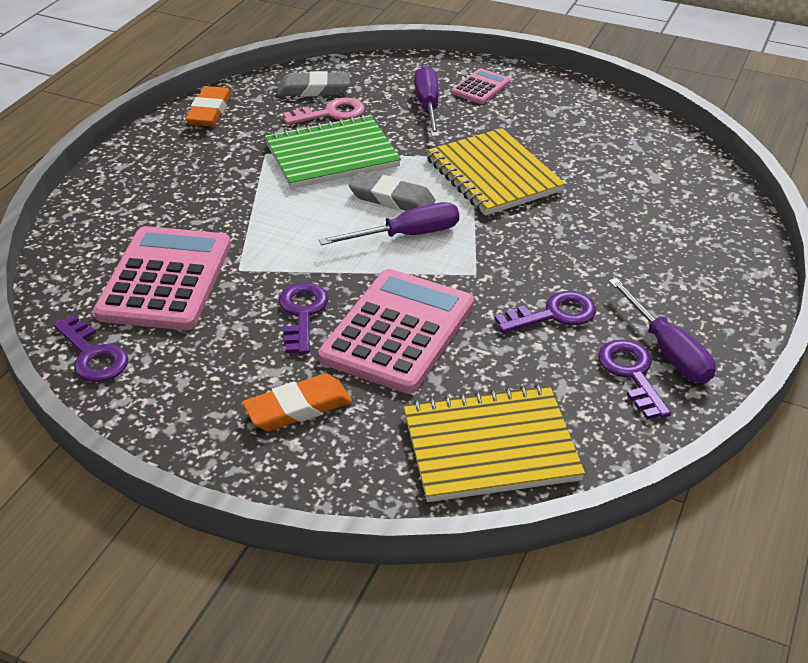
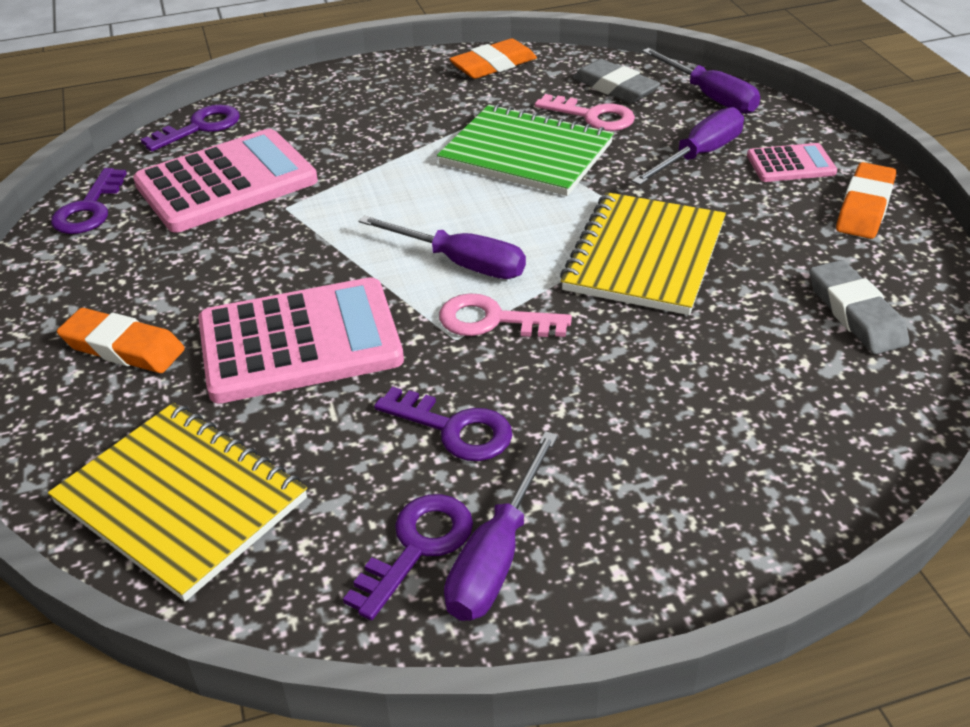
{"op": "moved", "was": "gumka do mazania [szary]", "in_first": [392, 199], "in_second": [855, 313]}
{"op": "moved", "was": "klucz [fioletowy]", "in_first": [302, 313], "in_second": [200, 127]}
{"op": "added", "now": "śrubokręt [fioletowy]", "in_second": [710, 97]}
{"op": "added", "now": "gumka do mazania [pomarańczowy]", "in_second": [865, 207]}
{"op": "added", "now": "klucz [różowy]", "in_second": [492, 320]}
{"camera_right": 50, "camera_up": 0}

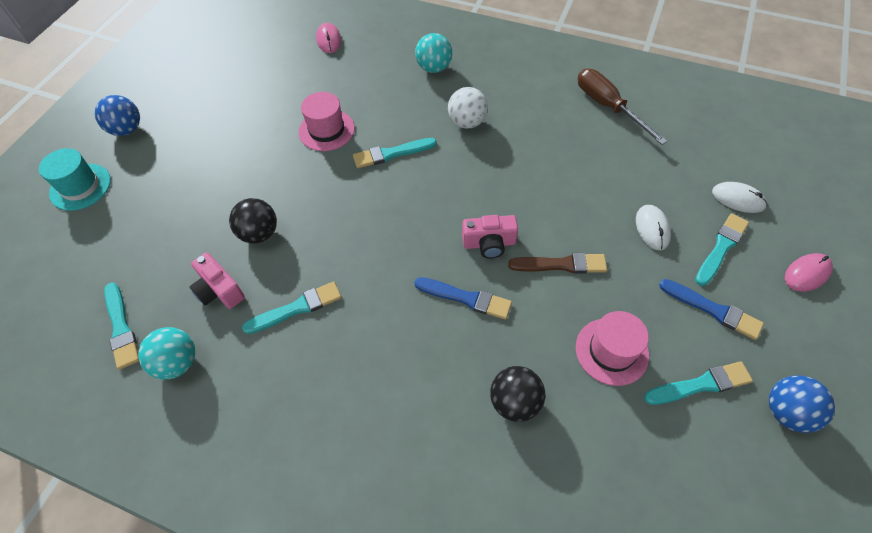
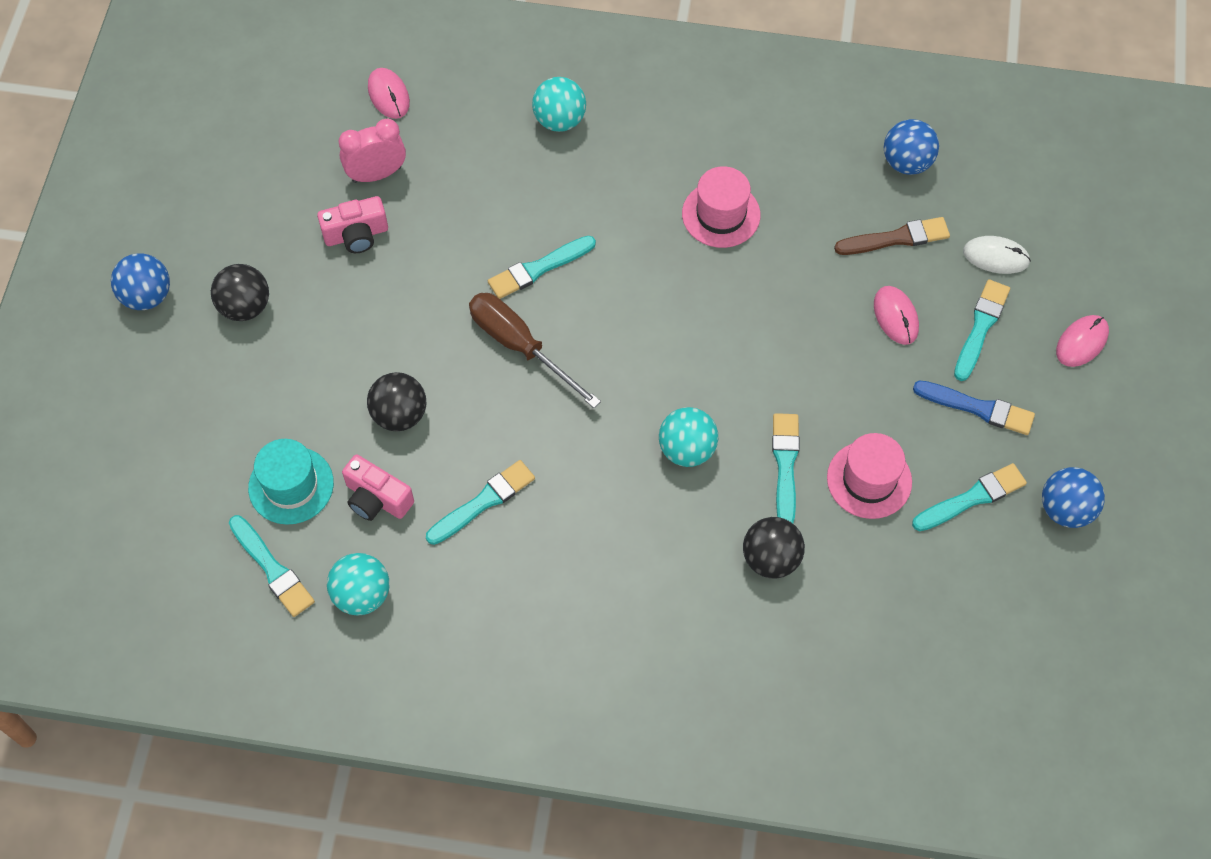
{"op": "moved", "was": "śrubokręt [brązowy]", "in_first": [608, 107], "in_second": [520, 346]}
{"op": "removed", "was": "piłka [biały]", "in_first": [467, 122]}
{"op": "moved", "was": "kapelusz [różowy]", "in_first": [326, 130], "in_second": [721, 214]}
{"op": "moved", "was": "kapelusz [turkusowy]", "in_first": [80, 187], "in_second": [291, 485]}
{"op": "recoloured", "was": "myszka [biały]", "now": "myszka [różowy]", "in_first": [652, 228], "in_second": [896, 316]}
{"op": "moved", "was": "aparat fotograficzny [różowy]", "in_first": [489, 243], "in_second": [356, 235]}
{"op": "moved", "was": "pędzel [brązowy]", "in_first": [561, 264], "in_second": [896, 238]}
{"op": "replaced", "was": "pędzel [niebieski]", "now": "piłka [turkusowy]", "in_first": [466, 298], "in_second": [687, 449]}
{"op": "added", "now": "budzik [różowy]", "in_second": [377, 174]}
{"op": "added", "now": "piłka [niebieski]", "in_second": [906, 162]}
{"op": "added", "now": "piłka [czarny]", "in_second": [245, 307]}
{"op": "added", "now": "pędzel [turkusowy]", "in_second": [785, 465]}
{"camera_right": -15, "camera_up": 5}

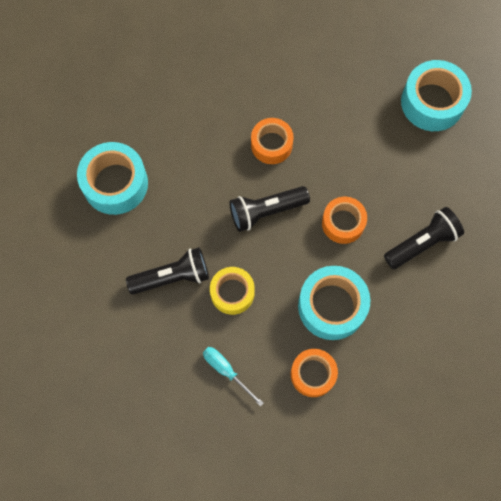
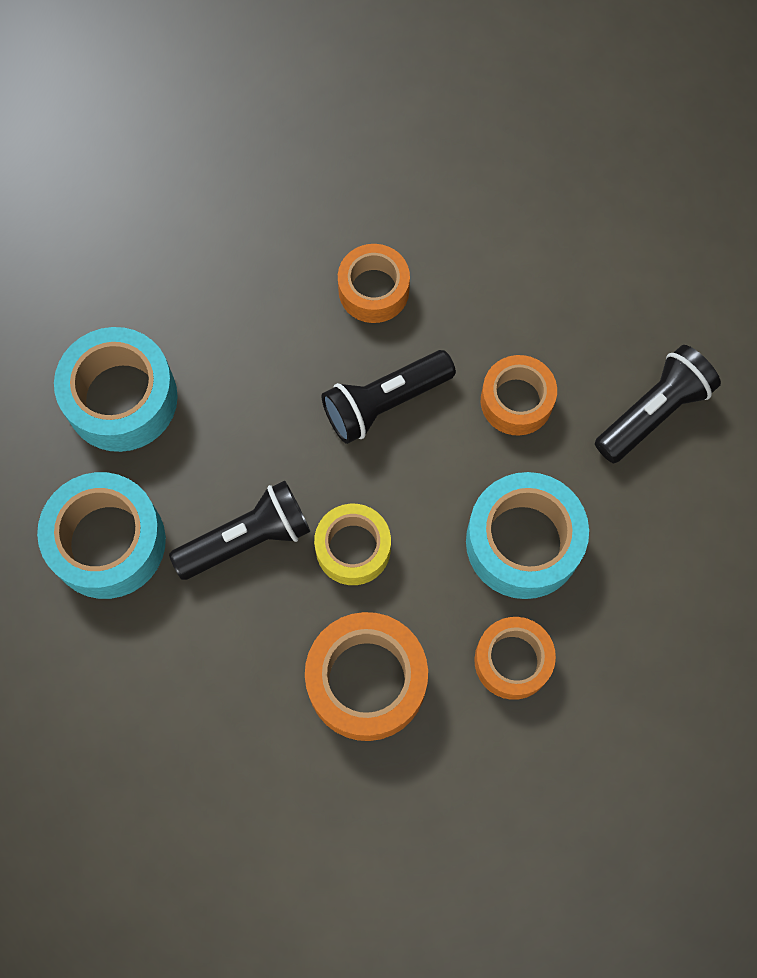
{"op": "moved", "was": "taśma klejąca [turkusowy]", "in_first": [432, 102], "in_second": [108, 542]}
{"op": "replaced", "was": "śrubokręt [turkusowy]", "now": "taśma klejąca [pomarańczowy]", "in_first": [226, 371], "in_second": [366, 680]}
{"camera_right": -10, "camera_up": 0}

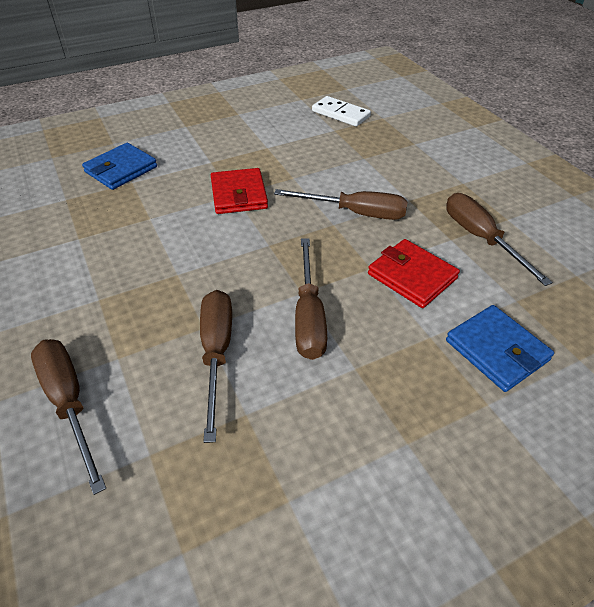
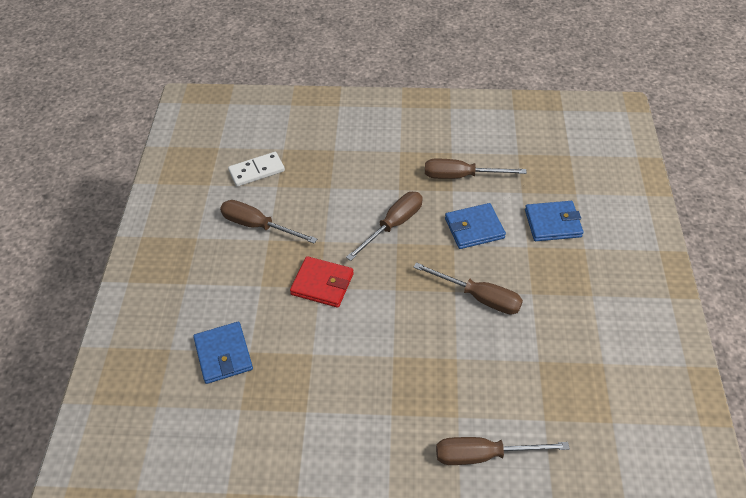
{"op": "recoloured", "was": "portfel [czerwony]", "now": "portfel [niebieski]", "in_first": [412, 276], "in_second": [474, 228]}
{"op": "moved", "was": "śrubokręt [brązowy]", "in_first": [217, 353], "in_second": [258, 226]}
{"camera_right": -60, "camera_up": 5}

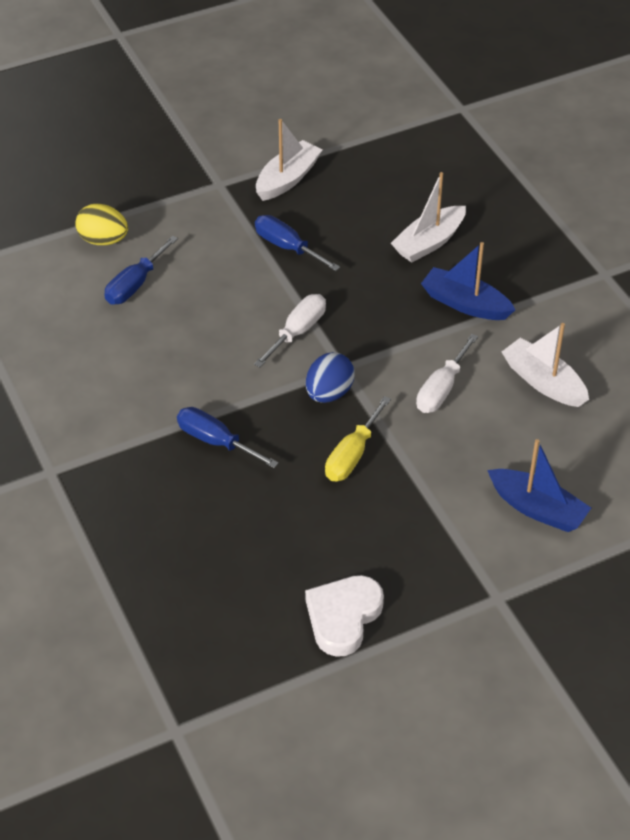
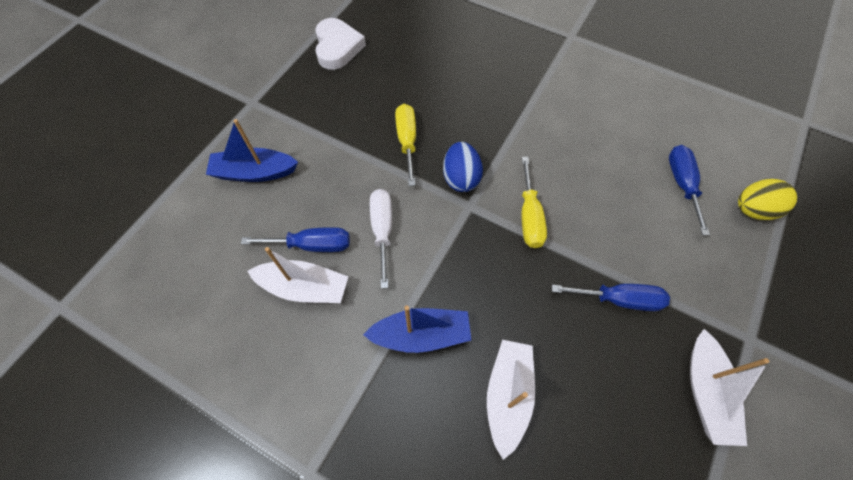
{"op": "recoloured", "was": "śrubokręt [biały]", "now": "śrubokręt [żółty]", "in_first": [297, 332], "in_second": [529, 216]}
{"op": "moved", "was": "śrubokręt [niebieski]", "in_first": [216, 441], "in_second": [312, 245]}
{"camera_right": 145, "camera_up": 15}

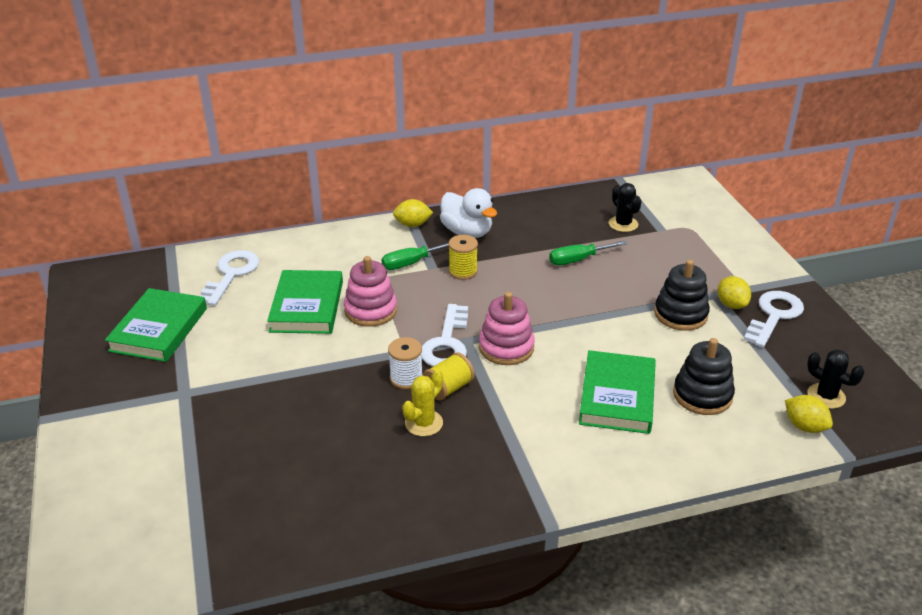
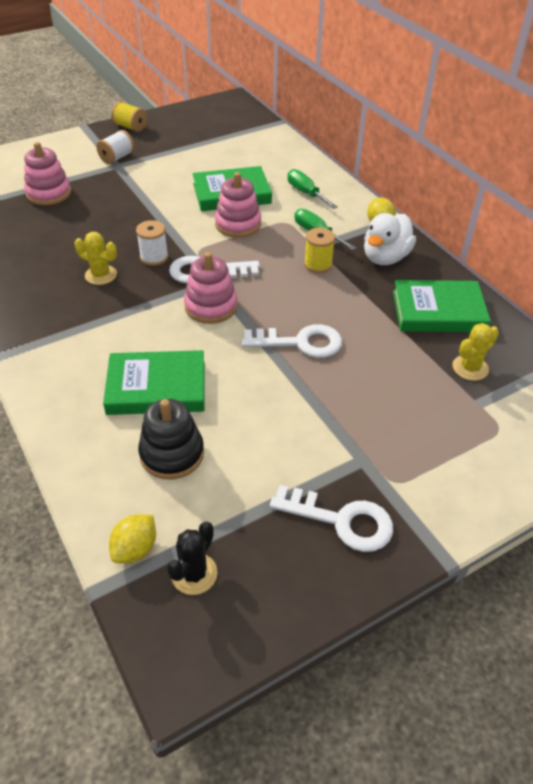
{"op": "recoloured", "was": "kaktus [czarny]", "now": "kaktus [żółty]", "in_first": [623, 224], "in_second": [470, 368]}
{"op": "moved", "was": "śrubokręt [zielony]", "in_first": [578, 260], "in_second": [306, 193]}
{"op": "moved", "was": "klucz [biały]", "in_first": [231, 274], "in_second": [300, 342]}
{"op": "removed", "was": "zabawka nakładanka [czarny]", "in_first": [680, 314]}
{"op": "removed", "was": "cytryna [żółty]", "in_first": [731, 304]}
{"op": "moved", "was": "książka [zielony]", "in_first": [159, 329], "in_second": [438, 311]}
{"op": "moved", "was": "szpulka [żółty]", "in_first": [448, 388], "in_second": [130, 127]}
{"op": "added", "now": "szpulka [biały]", "in_second": [117, 158]}
{"op": "added", "now": "zabawka nakładanka [różowy]", "in_second": [49, 193]}
{"camera_right": 75, "camera_up": 10}

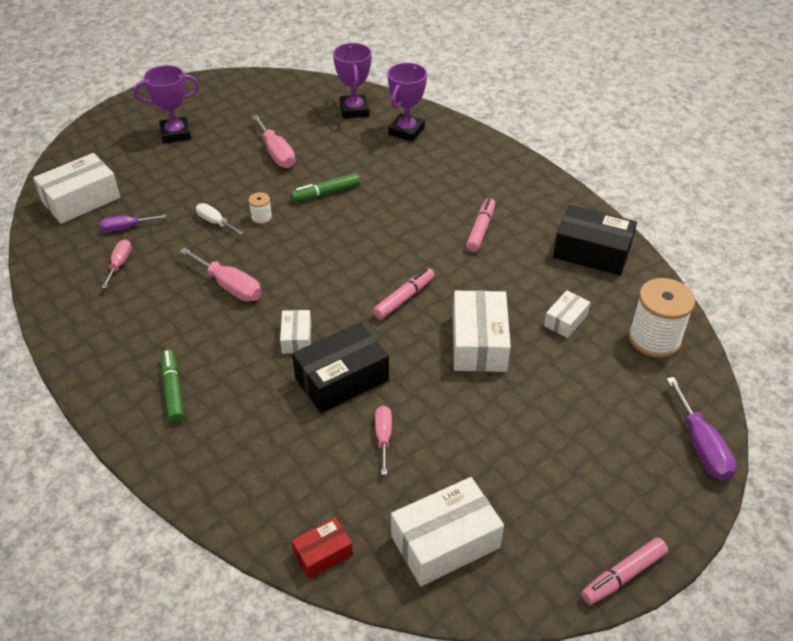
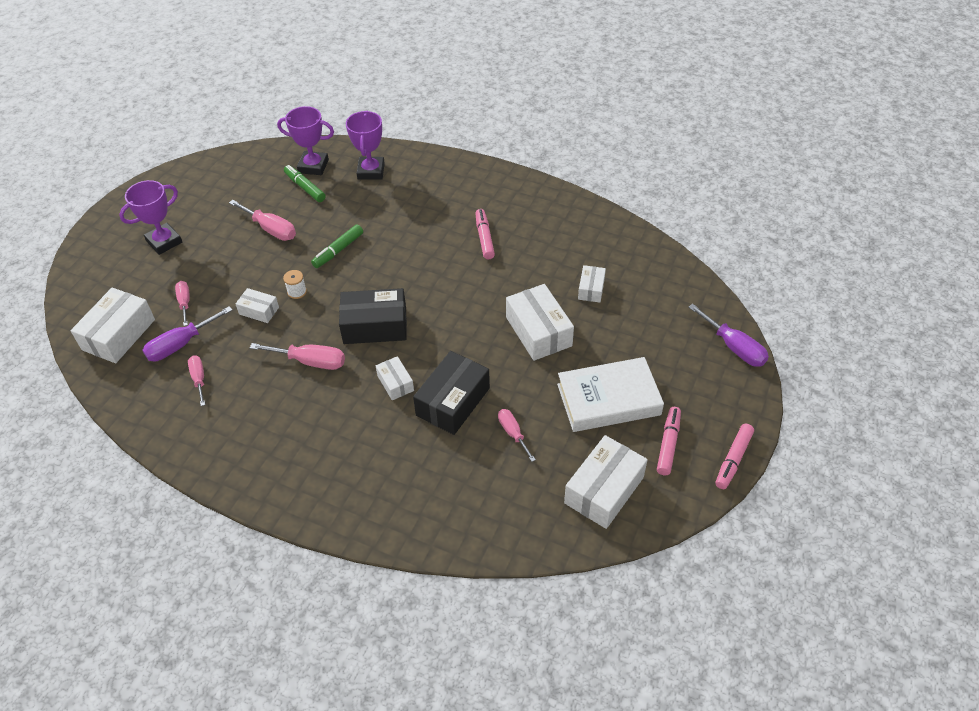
{"op": "turned", "was": "puchar [fioletowy]", "in_first": [354, 110], "in_second": [313, 166], "clockwise": -45}
{"op": "replaced", "was": "śrubokręt [biały]", "now": "pudełko [biały]", "in_first": [215, 222], "in_second": [259, 311]}
{"op": "moved", "was": "pudełko [czarny]", "in_first": [592, 252], "in_second": [375, 326]}
{"op": "resized", "was": "śrubokręt [fioletowy]", "in_first": [126, 228], "in_second": [181, 345], "ratio": 1.56}
{"op": "moved", "was": "flamaster [różowy]", "in_first": [404, 298], "in_second": [668, 444]}
{"op": "removed", "was": "szpulka [biały]", "in_first": [654, 339]}
{"op": "moved", "was": "flamaster [zielony]", "in_first": [173, 390], "in_second": [305, 187]}
{"op": "removed", "was": "pudełko [czerwony]", "in_first": [323, 553]}
{"op": "added", "now": "śrubokręt [różowy]", "in_second": [184, 303]}
{"op": "added", "now": "książka [biały]", "in_second": [608, 399]}
{"camera_right": -25, "camera_up": 5}

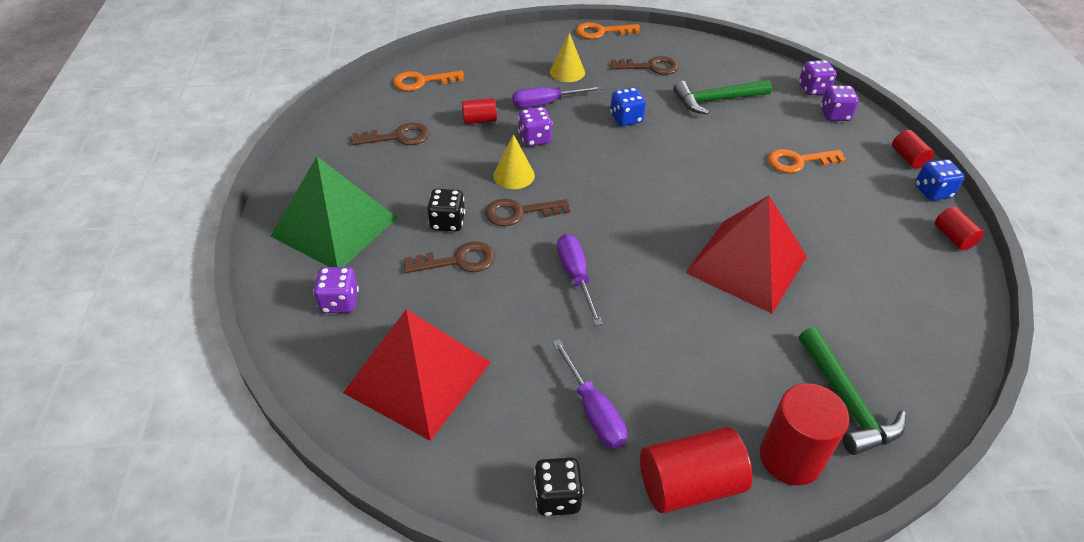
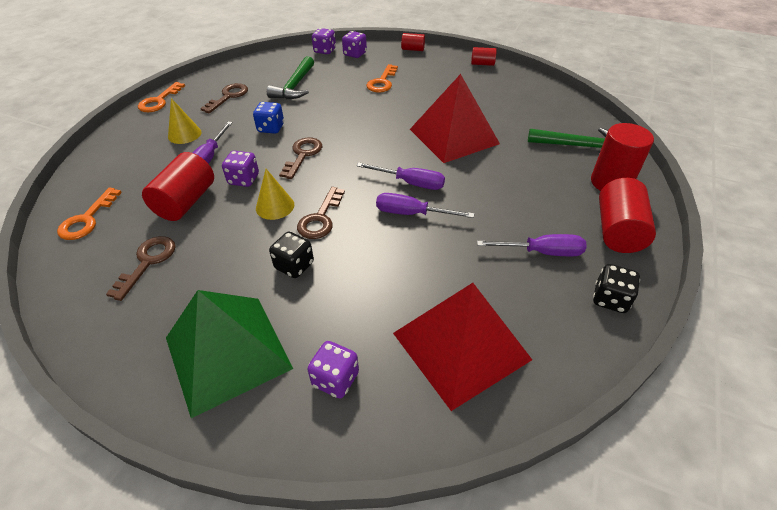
{"op": "resized", "was": "walec [czerwony]", "in_first": [479, 120], "in_second": [186, 202], "ratio": 1.83}
{"op": "removed", "was": "kostka do gry [niebieski]", "in_first": [932, 192]}
{"op": "moved", "was": "klucz [brązowy]", "in_first": [458, 261], "in_second": [303, 155]}
{"op": "added", "now": "śrubokręt [fioletowy]", "in_second": [410, 183]}
{"camera_right": -60, "camera_up": 0}

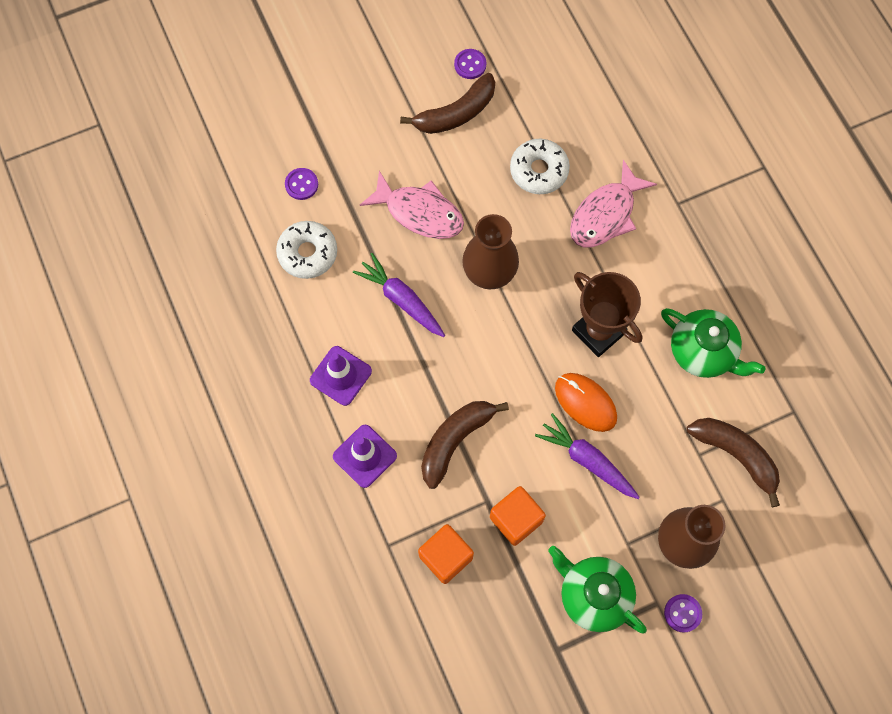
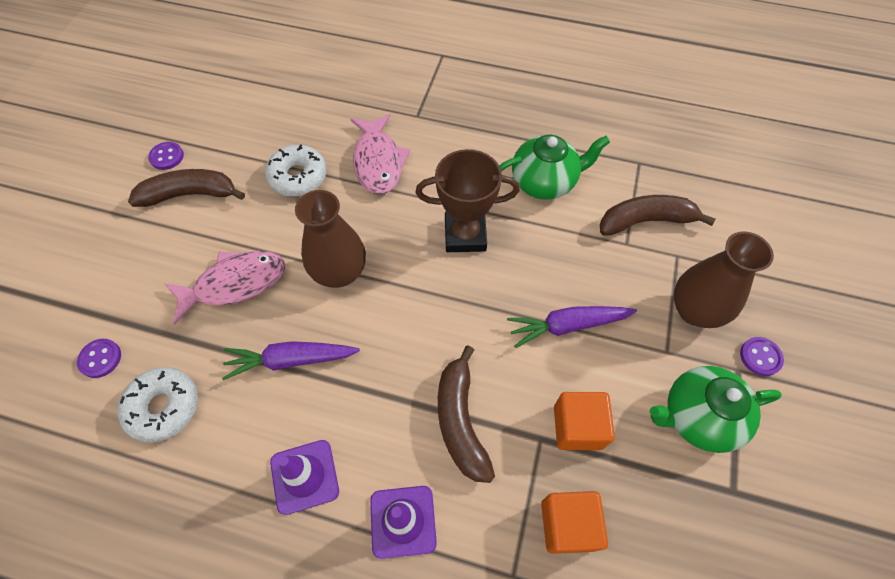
{"op": "turned", "was": "banan [brązowy]", "in_first": [456, 113], "in_second": [190, 194], "clockwise": -105}
{"op": "removed", "was": "myszka [pomarańczowy]", "in_first": [585, 403]}
{"camera_right": -50, "camera_up": -10}

